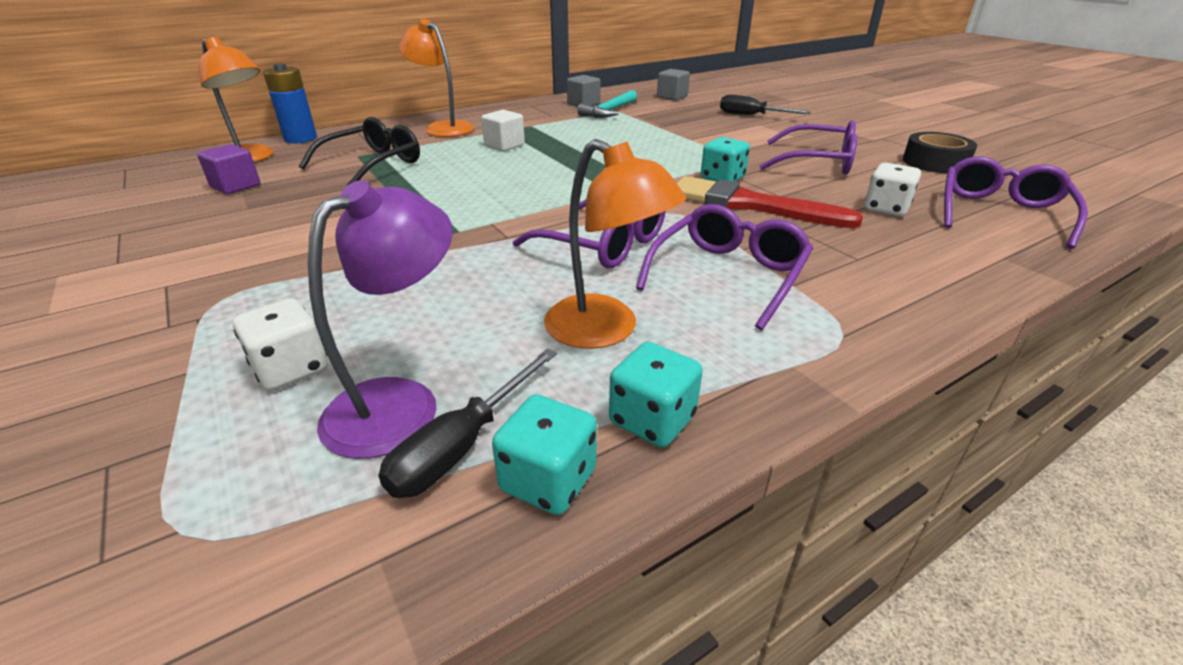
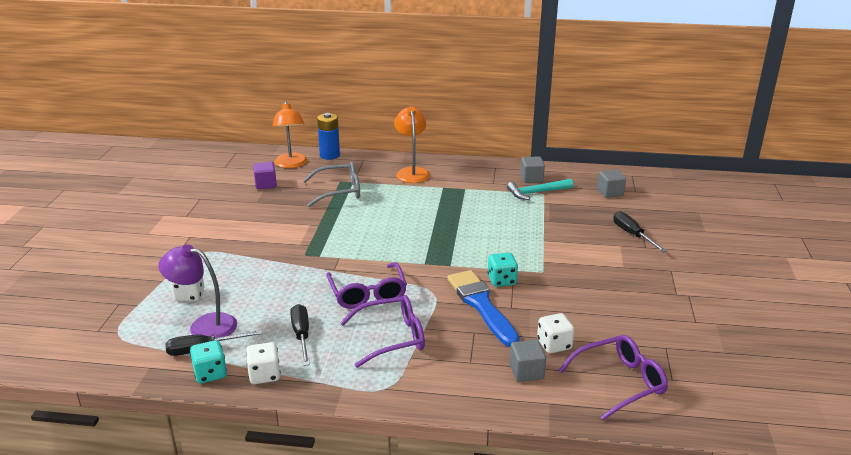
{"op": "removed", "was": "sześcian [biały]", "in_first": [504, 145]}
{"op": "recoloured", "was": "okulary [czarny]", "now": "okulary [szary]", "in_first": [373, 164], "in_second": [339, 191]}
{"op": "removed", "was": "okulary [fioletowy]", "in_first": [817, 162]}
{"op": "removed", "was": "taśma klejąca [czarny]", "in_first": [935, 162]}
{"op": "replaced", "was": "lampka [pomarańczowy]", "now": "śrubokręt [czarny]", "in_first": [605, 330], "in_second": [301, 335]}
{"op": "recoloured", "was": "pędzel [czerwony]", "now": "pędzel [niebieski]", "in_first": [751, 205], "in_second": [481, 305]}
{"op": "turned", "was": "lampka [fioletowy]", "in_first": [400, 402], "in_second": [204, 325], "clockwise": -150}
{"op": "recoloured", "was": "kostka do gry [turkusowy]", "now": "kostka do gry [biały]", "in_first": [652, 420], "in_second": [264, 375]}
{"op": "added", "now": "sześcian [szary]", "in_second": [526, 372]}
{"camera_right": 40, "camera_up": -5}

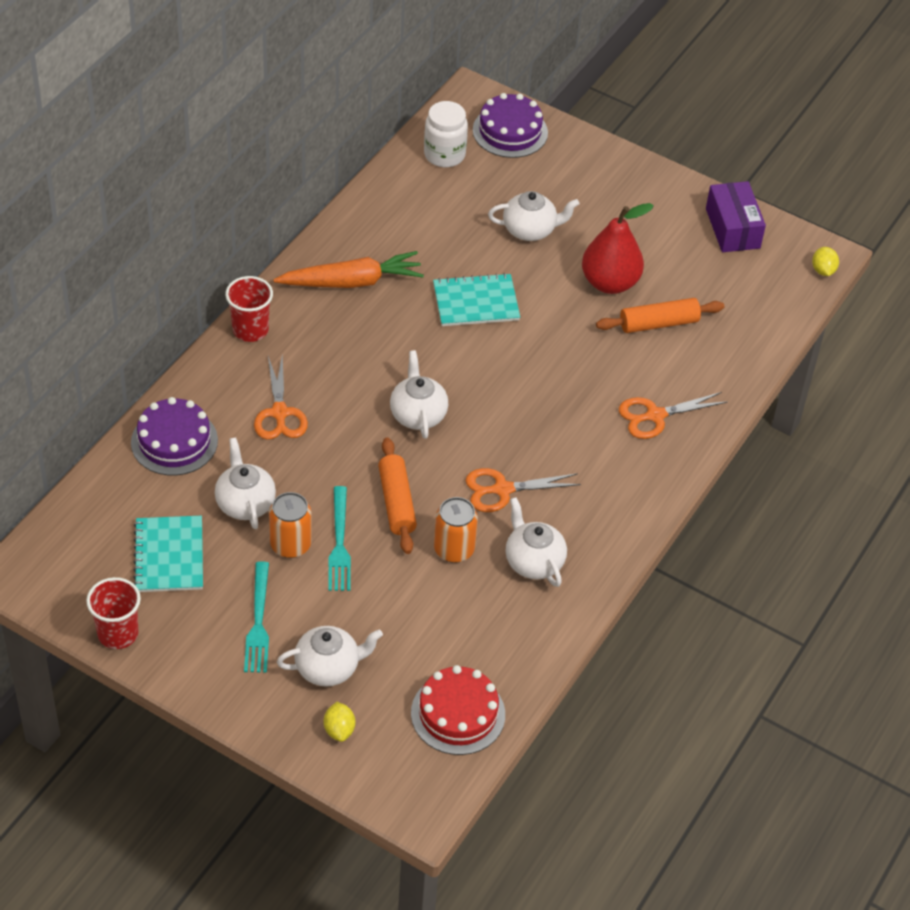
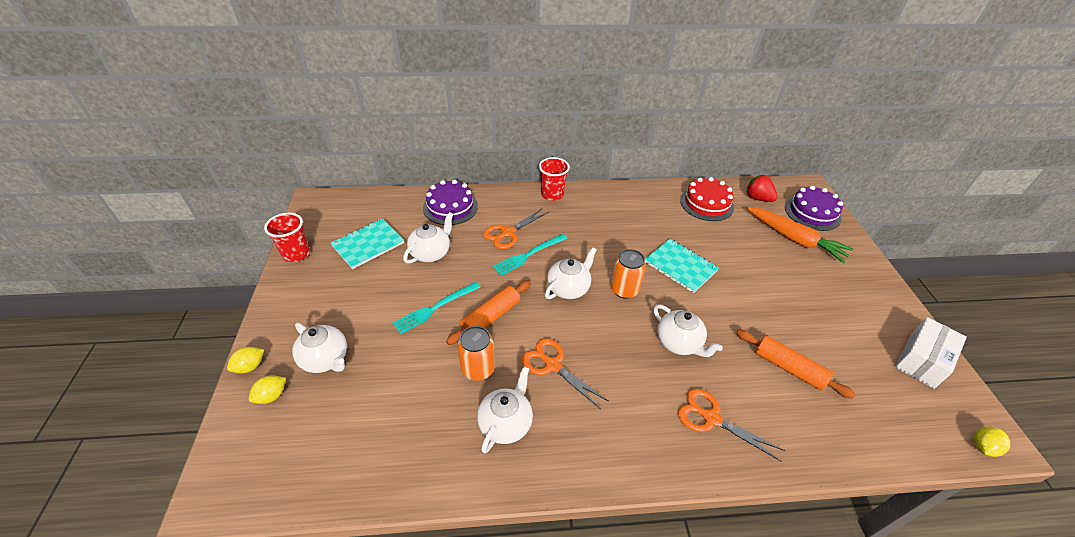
{"op": "replaced", "was": "słoik [biały]", "now": "truskawka [czerwony]", "in_first": [444, 155], "in_second": [757, 198]}
{"op": "recoloured", "was": "pudełko [fioletowy]", "now": "pudełko [biały]", "in_first": [732, 228], "in_second": [921, 360]}
{"op": "moved", "was": "imbryk [biały]", "in_first": [530, 230], "in_second": [679, 343]}
{"op": "removed", "was": "gruszka [czerwony]", "in_first": [610, 282]}
{"op": "moved", "was": "marchewka [pomarańczowy]", "in_first": [352, 282], "in_second": [794, 239]}
{"op": "moved", "was": "puszka [pomarańczowy]", "in_first": [290, 544], "in_second": [624, 289]}
{"op": "moved", "was": "widelec [turkusowy]", "in_first": [258, 622], "in_second": [528, 255]}
{"op": "moved", "was": "tort [czerwony]", "in_first": [458, 714], "in_second": [706, 203]}
{"op": "added", "now": "cytryna [żółty]", "in_second": [250, 366]}
{"camera_right": 55, "camera_up": -5}

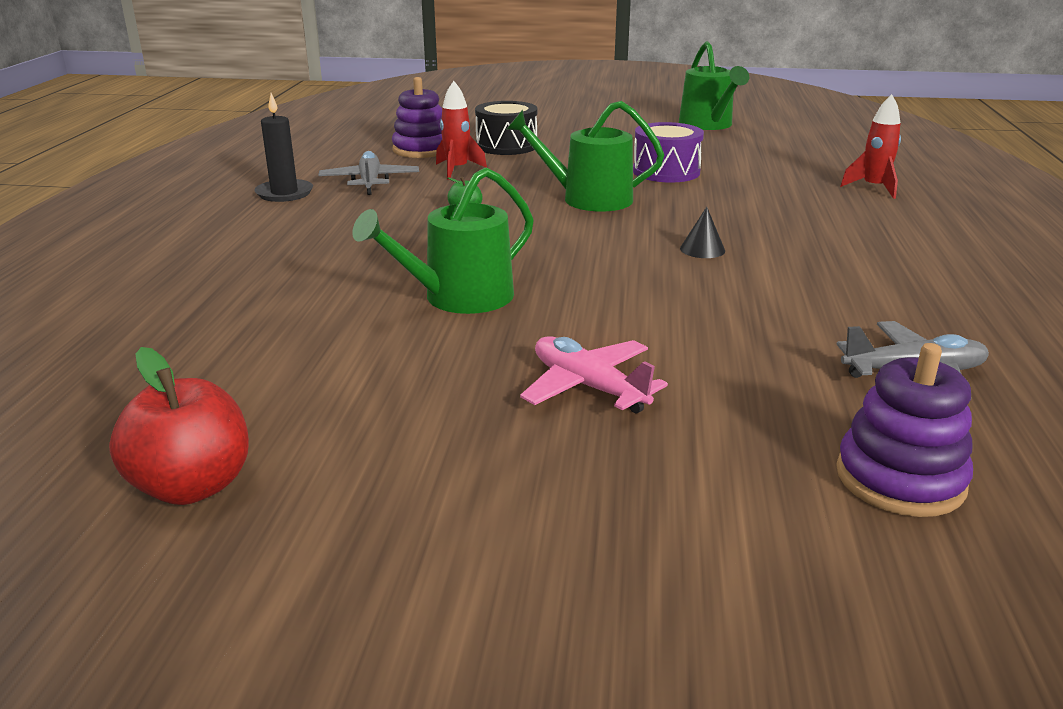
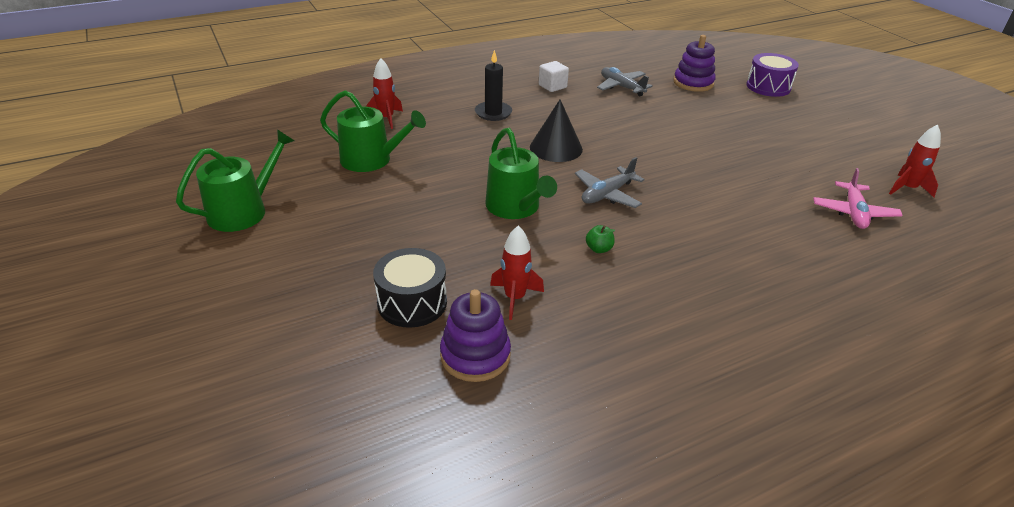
{"op": "moved", "was": "świeca [czarny]", "in_first": [284, 193], "in_second": [493, 113]}
{"op": "moved", "was": "bęben [fioletowy]", "in_first": [666, 172], "in_second": [768, 87]}
{"op": "moved", "was": "samolot [szary]", "in_first": [370, 182], "in_second": [607, 194]}
{"op": "moved", "was": "konewka [zielony]", "in_first": [458, 298], "in_second": [372, 160]}
{"op": "resized", "was": "stożek [czarny]", "in_first": [702, 249], "in_second": [556, 148], "ratio": 1.94}
{"op": "moved", "was": "samolot [różowy]", "in_first": [588, 387], "in_second": [853, 213]}
{"op": "replaced", "was": "jabłko [czerwony]", "now": "rakieta [czerwony]", "in_first": [192, 486], "in_second": [907, 188]}
{"op": "added", "now": "sześcian [biały]", "in_second": [552, 86]}
{"camera_right": -125, "camera_up": 10}

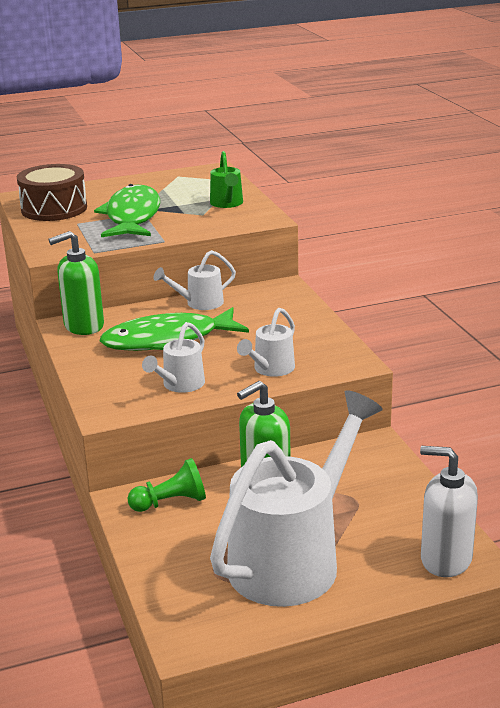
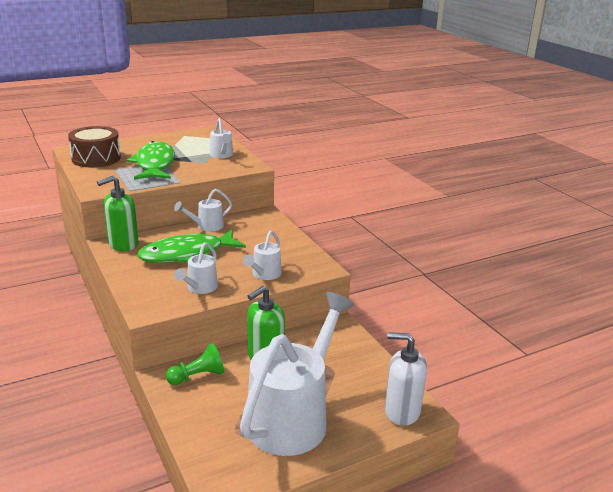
{"op": "recoloured", "was": "konewka [zielony]", "now": "konewka [biały]", "in_first": [227, 204], "in_second": [222, 155]}
{"camera_right": -10, "camera_up": 0}

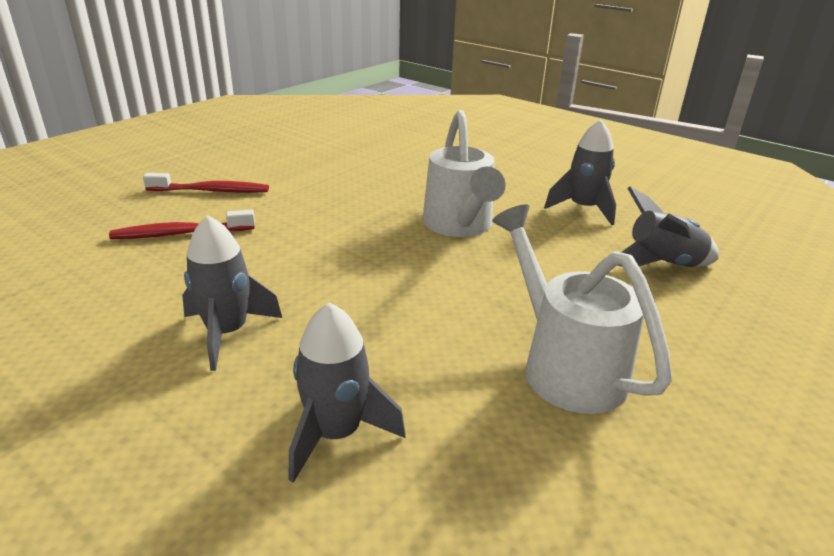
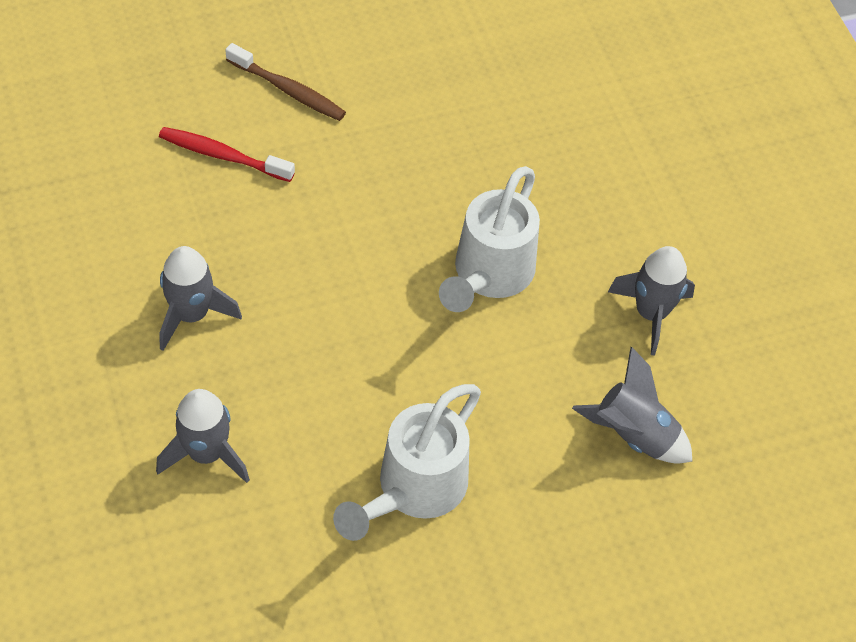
{"op": "recoloured", "was": "szczoteczka do zębów [czerwony]", "now": "szczoteczka do zębów [brązowy]", "in_first": [212, 191], "in_second": [288, 90]}
{"op": "turned", "was": "konewka [biały]", "in_first": [564, 365], "in_second": [414, 489], "clockwise": -150}
{"camera_right": 30, "camera_up": 25}

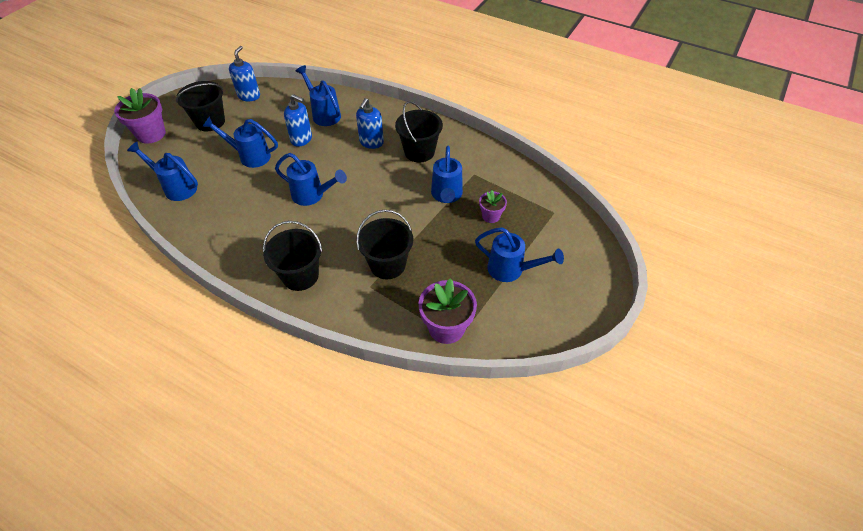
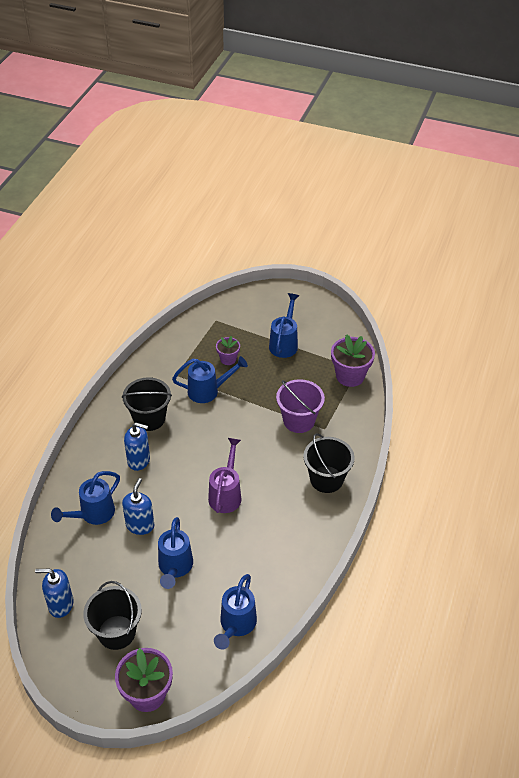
{"op": "recoloured", "was": "konewka [niebieski]", "now": "konewka [fioletowy]", "in_first": [312, 195], "in_second": [226, 494]}
{"op": "recoloured", "was": "wiadro [czarny]", "now": "wiadro [fioletowy]", "in_first": [387, 265], "in_second": [299, 420]}
{"camera_right": -100, "camera_up": -5}

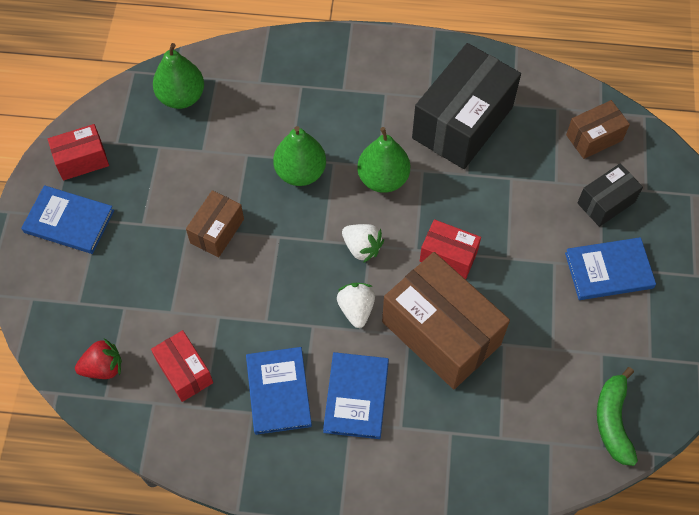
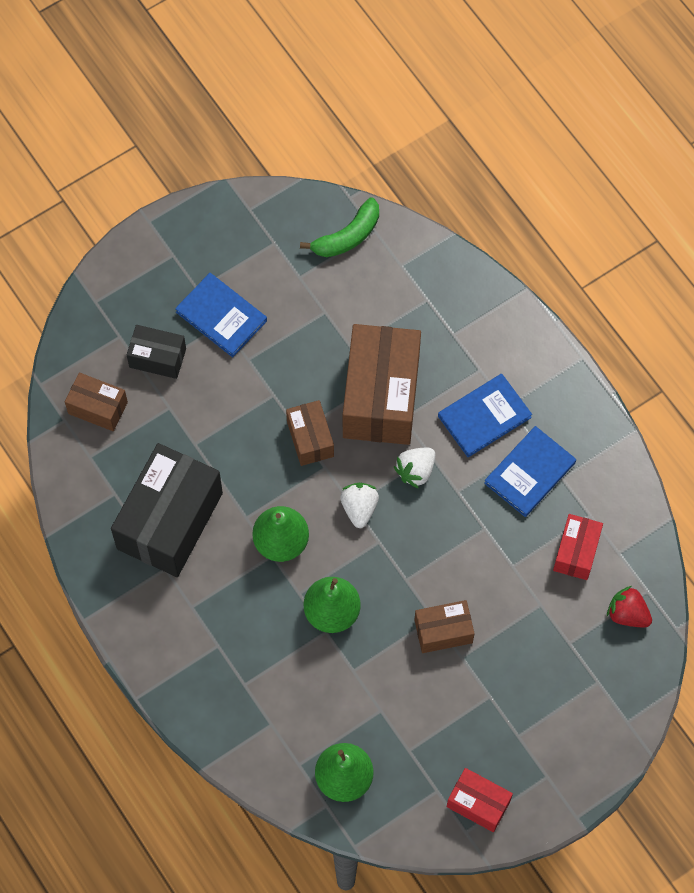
{"op": "turned", "was": "pudełko [czarny]", "in_first": [462, 122], "in_second": [170, 521], "clockwise": -60}
{"op": "removed", "was": "książka [niebieski]", "in_first": [69, 221]}
{"op": "recoloured", "was": "pudełko [czerwony]", "now": "pudełko [brązowy]", "in_first": [448, 256], "in_second": [310, 439]}
{"camera_right": -130, "camera_up": 5}

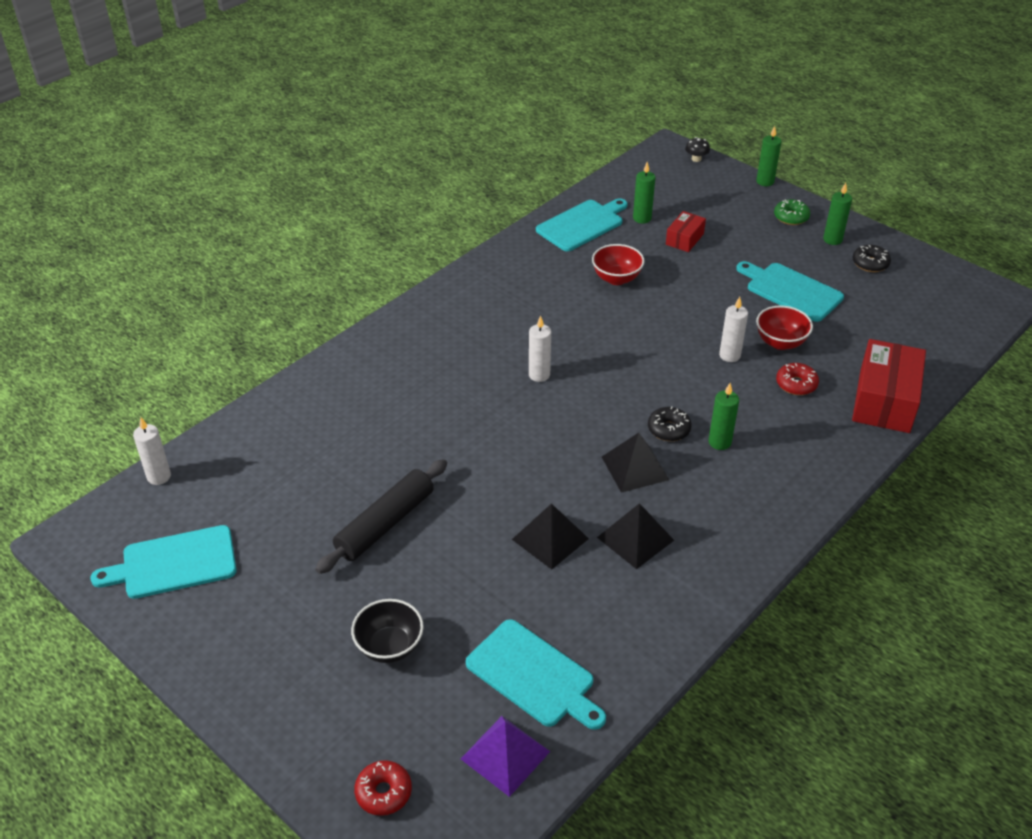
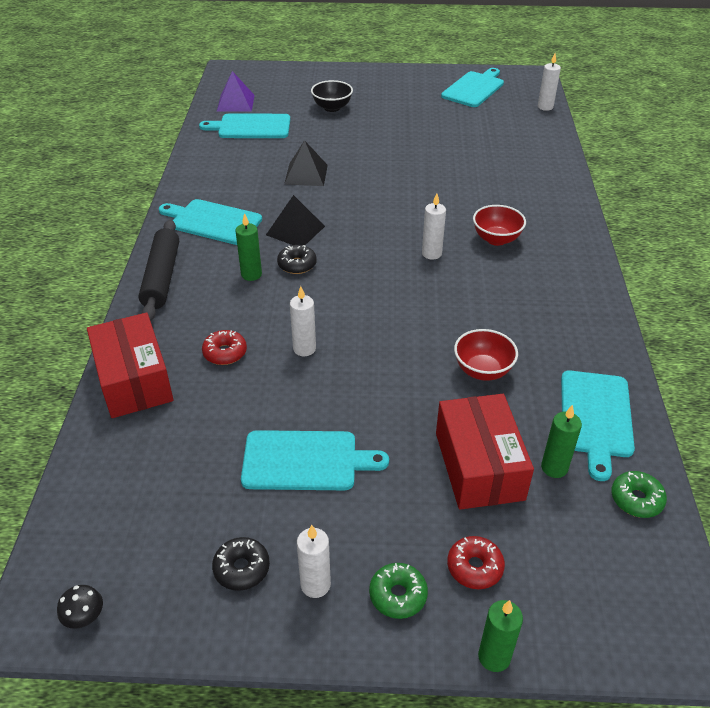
{"op": "moved", "was": "grzyb [czarny]", "in_first": [696, 159], "in_second": [85, 617]}
{"op": "recoloured", "was": "świeca [zielony]", "now": "świeca [biały]", "in_first": [832, 239], "in_second": [315, 585]}
{"op": "resized", "was": "pudełko [czerwony]", "in_first": [684, 239], "in_second": [478, 466], "ratio": 1.89}
{"op": "moved", "was": "miska [czerwony]", "in_first": [780, 342], "in_second": [496, 239]}
{"op": "moved", "was": "wałek do ciasta [czarny]", "in_first": [385, 524], "in_second": [162, 277]}
{"op": "removed", "was": "piramida [czarny]", "in_first": [635, 539]}
{"op": "moved", "was": "donut [czerwony]", "in_first": [383, 792], "in_second": [474, 567]}
{"op": "added", "now": "deska do krojenia [turkusowy]", "in_second": [213, 221]}
{"op": "added", "now": "donut [zielony]", "in_second": [636, 499]}
{"camera_right": 140, "camera_up": 0}

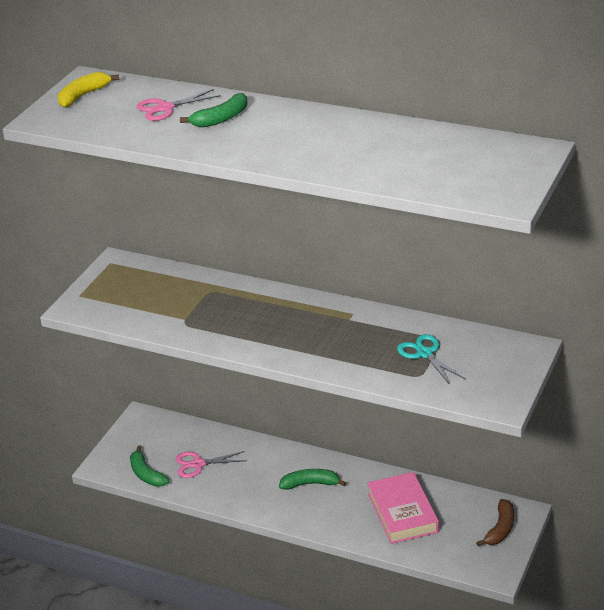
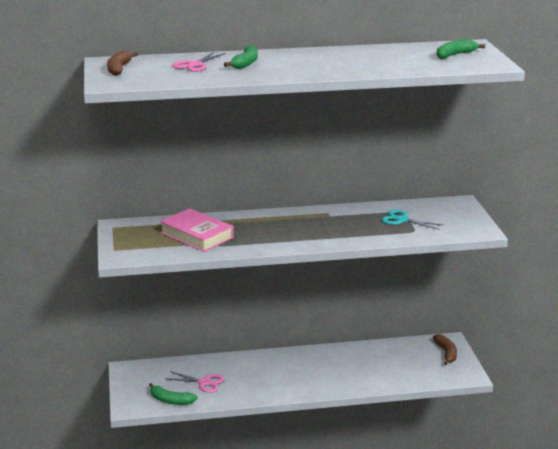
{"op": "recoloured", "was": "banan [żółty]", "now": "banan [brązowy]", "in_first": [83, 95], "in_second": [119, 69]}
{"op": "turned", "was": "nożyczki [różowy]", "in_first": [198, 464], "in_second": [204, 383], "clockwise": -120}
{"op": "moved", "was": "banan [zielony]", "in_first": [310, 484], "in_second": [455, 55]}
{"op": "moved", "was": "książka [różowy]", "in_first": [402, 513], "in_second": [197, 235]}
{"camera_right": -35, "camera_up": -10}

